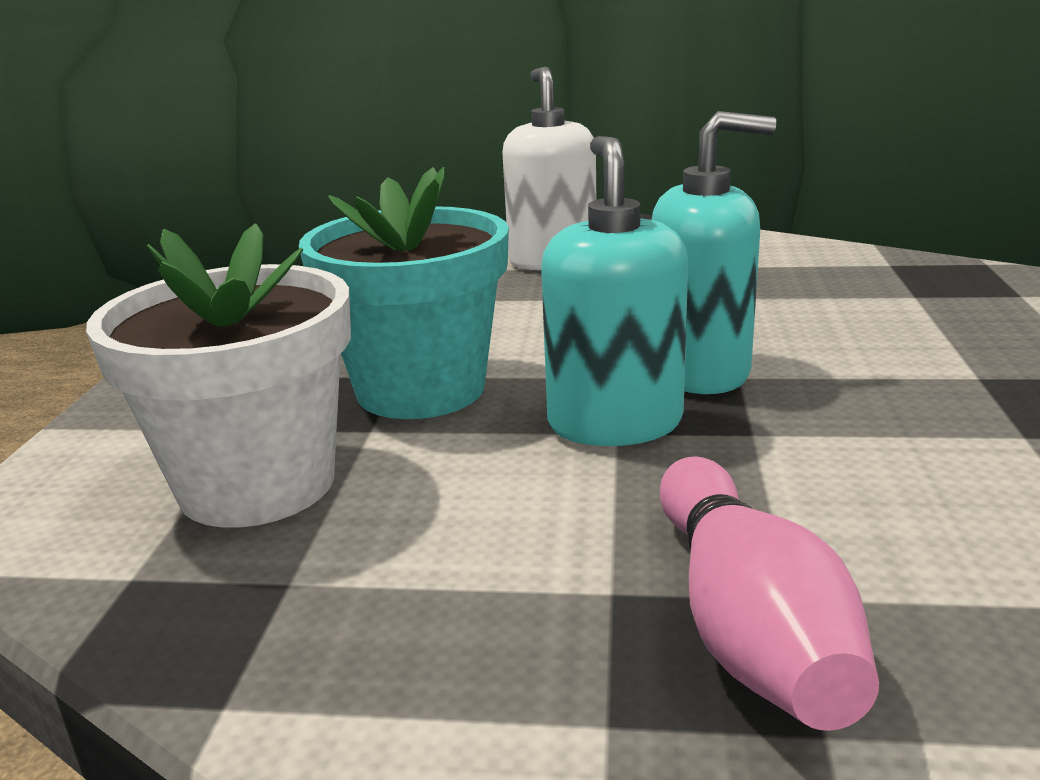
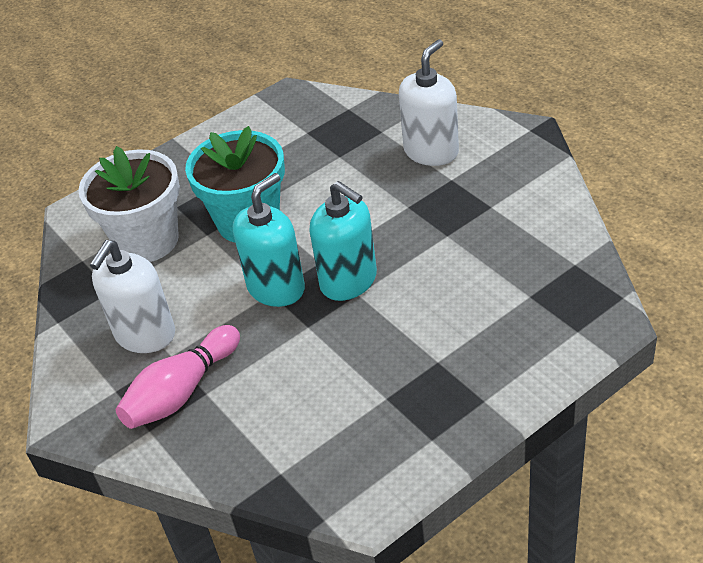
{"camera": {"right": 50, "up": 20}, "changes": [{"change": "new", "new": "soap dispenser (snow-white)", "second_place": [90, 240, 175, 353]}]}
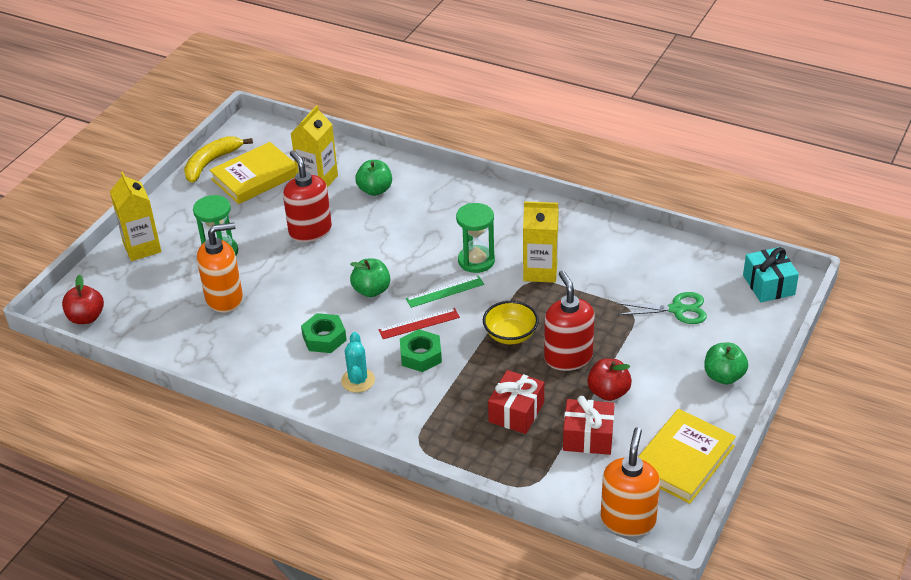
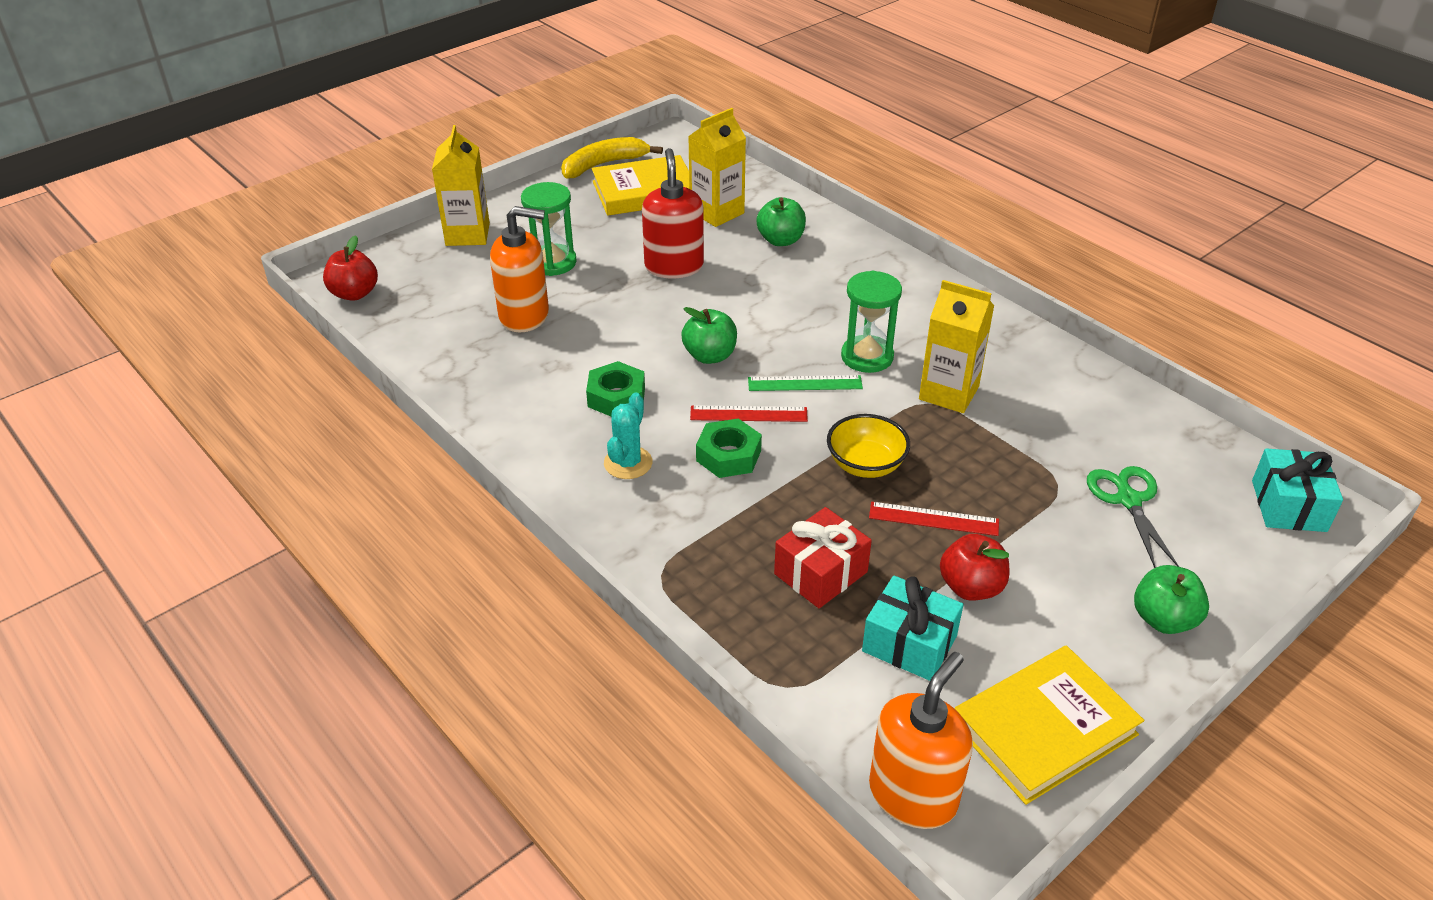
{"camera": {"right": 20, "up": 0}, "changes": [{"change": "repainted", "old": "gift (scarlet)", "new": "gift (turquoise)", "first_place": [563, 396, 615, 455], "second_place": [862, 575, 964, 681]}, {"change": "swapped", "old": "soap dispenser (scarlet)", "new": "measuring stick (scarlet)", "first_place": [544, 270, 595, 371], "second_place": [869, 502, 999, 536]}, {"change": "rotated", "old": "scissors (leaf-green)", "first_place": [615, 292, 707, 324], "second_place": [1087, 466, 1179, 568], "degrees": -120}]}
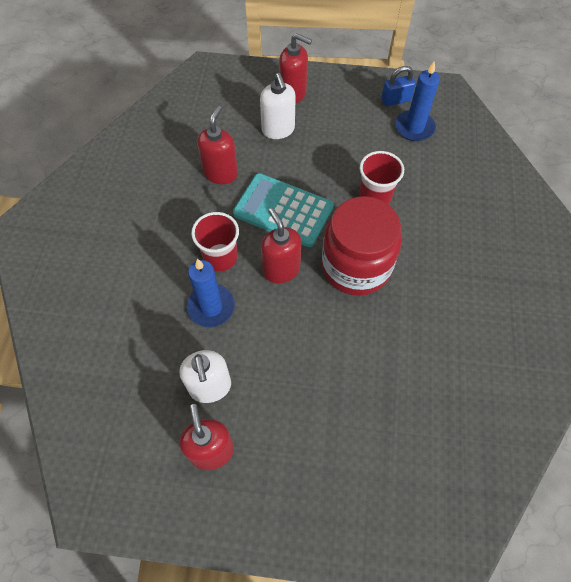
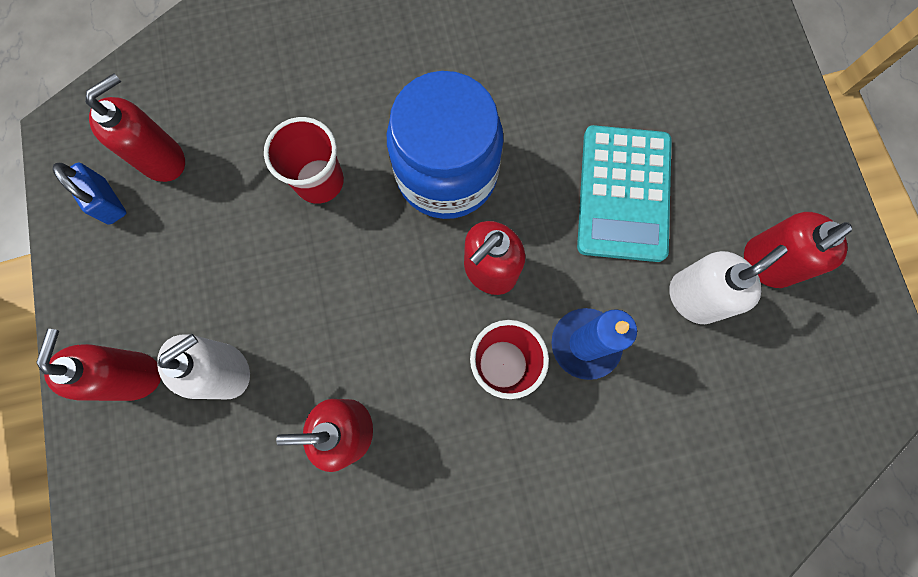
{"camera": {"right": -110, "up": 15}, "changes": [{"change": "swapped", "old": "wax candle (blue)", "new": "soap dispenser (scarlet)", "first_place": [395, 61, 440, 141], "second_place": [85, 73, 185, 182]}, {"change": "repainted", "old": "jar (scarlet)", "new": "jar (blue)", "first_place": [322, 196, 402, 296], "second_place": [387, 71, 504, 219]}, {"change": "shifted", "old": "pocket calculator (turquoise)", "first_place": [233, 173, 334, 247], "second_place": [577, 125, 672, 262]}]}
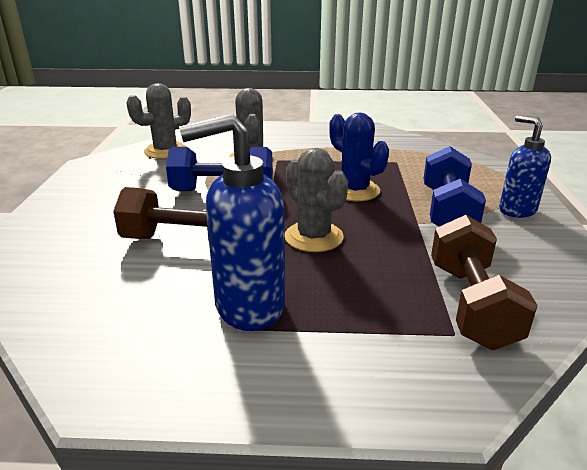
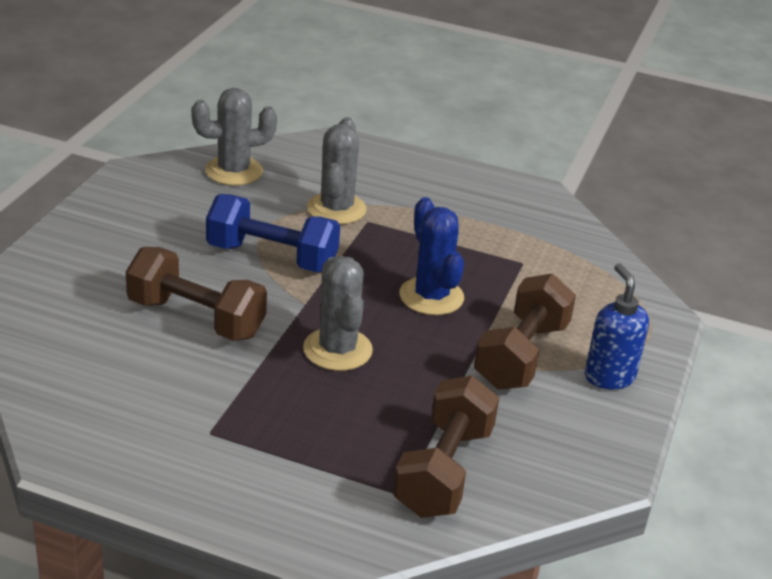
{"camera": {"right": 15, "up": 5}, "changes": [{"change": "repainted", "old": "hand weight (blue)", "new": "hand weight (brown)", "first_place": [423, 146, 486, 227], "second_place": [474, 273, 576, 390]}, {"change": "gone", "old": "soap dispenser (blue)", "first_place": [179, 114, 285, 331]}]}
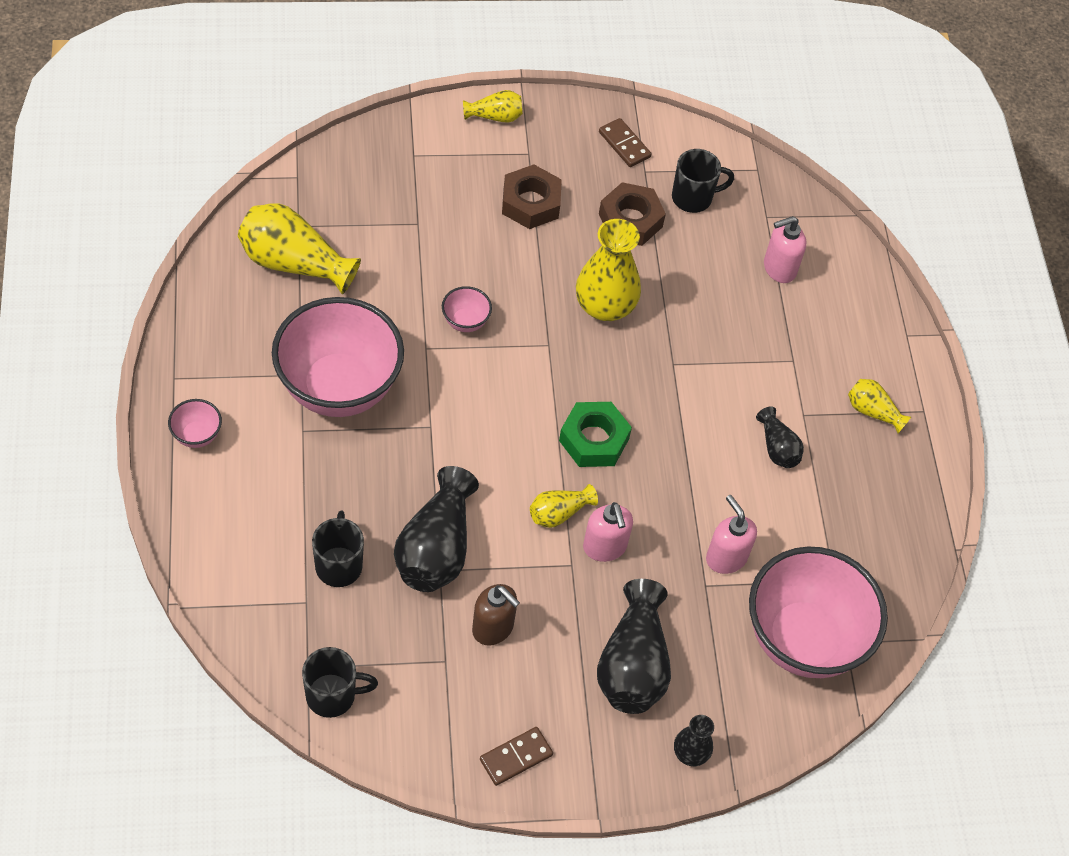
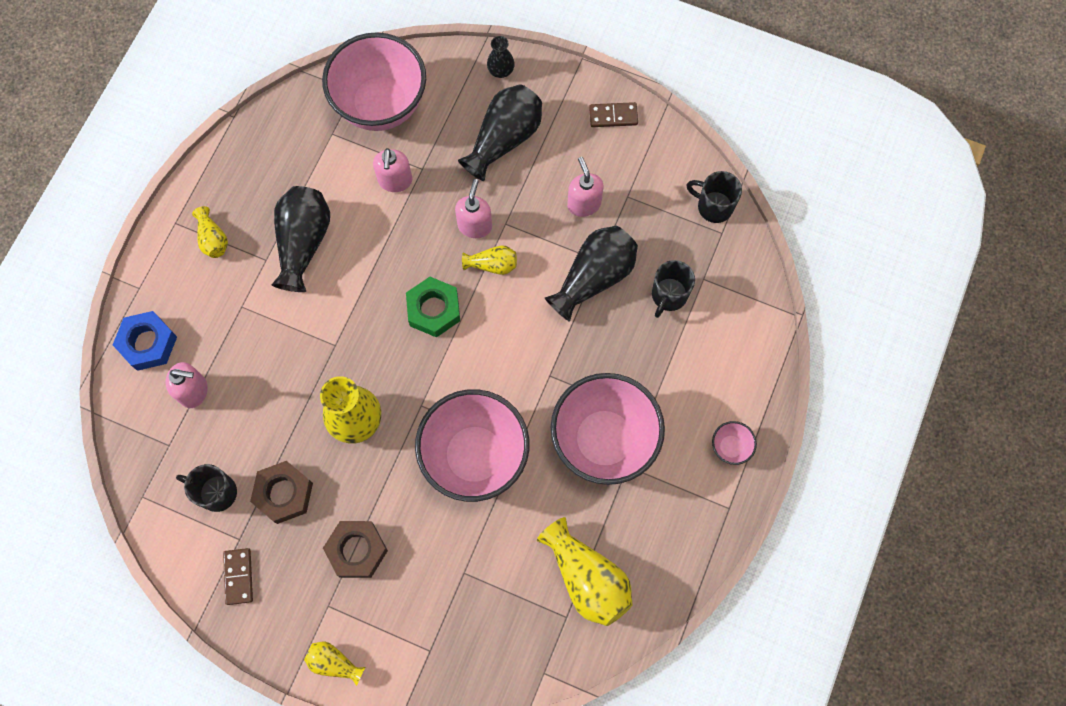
{"camera": {"right": -145, "up": 15}, "changes": [{"change": "new", "new": "nut (blue)", "second_place": [113, 311, 177, 371]}, {"change": "scaled", "old": "tall vase (ebony)", "first_place": [756, 406, 804, 468], "second_place": [271, 186, 330, 292], "factor": 1.9}, {"change": "scaled", "old": "deep dish (rose-pink)", "first_place": [442, 286, 492, 332], "second_place": [415, 389, 529, 502], "factor": 2.49}, {"change": "repainted", "old": "soap dispenser (brown)", "new": "soap dispenser (rose-pink)", "first_place": [472, 584, 520, 646], "second_place": [567, 157, 604, 217]}]}
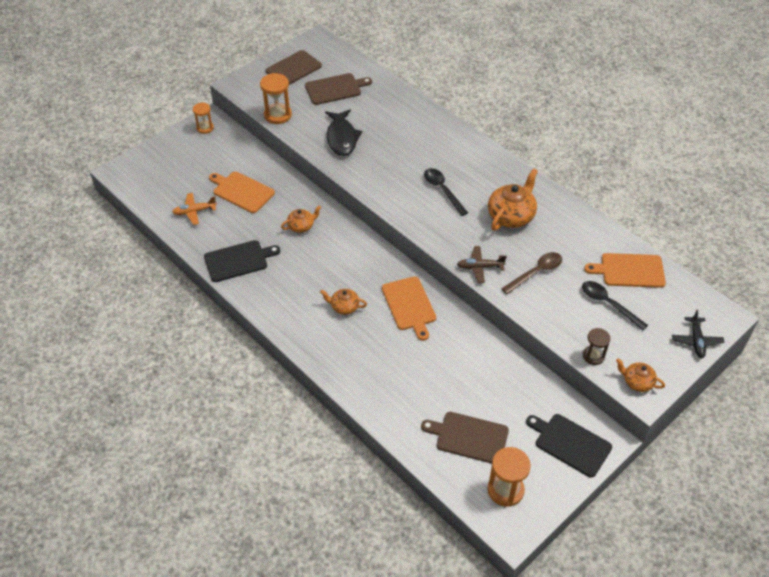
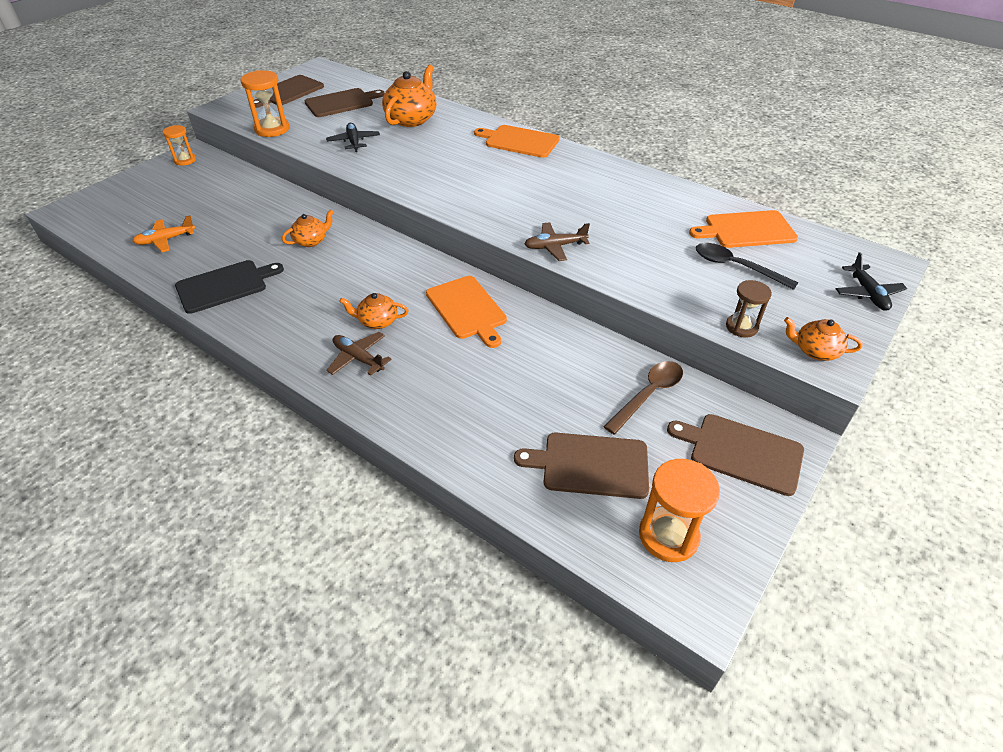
{"camera": {"right": -10, "up": -5}, "changes": [{"change": "swapped", "old": "fish figure (ebony)", "new": "toy plane (ebony)", "first_place": [325, 109, 362, 156], "second_place": [326, 123, 380, 152]}, {"change": "new", "new": "toy plane (brown)", "second_place": [326, 332, 392, 376]}, {"change": "shifted", "old": "china teapot (bright orange)", "first_place": [488, 168, 538, 230], "second_place": [382, 65, 436, 127]}, {"change": "shifted", "old": "cutting board (bright orange)", "first_place": [209, 172, 275, 213], "second_place": [474, 125, 560, 158]}, {"change": "shifted", "old": "spoon (brown)", "first_place": [502, 252, 562, 294], "second_place": [603, 361, 683, 434]}, {"change": "repainted", "old": "cutting board (ebony)", "new": "cutting board (brown)", "first_place": [526, 414, 612, 477], "second_place": [667, 414, 804, 496]}, {"change": "gone", "old": "spoon (ebony)", "first_place": [424, 168, 468, 216]}]}
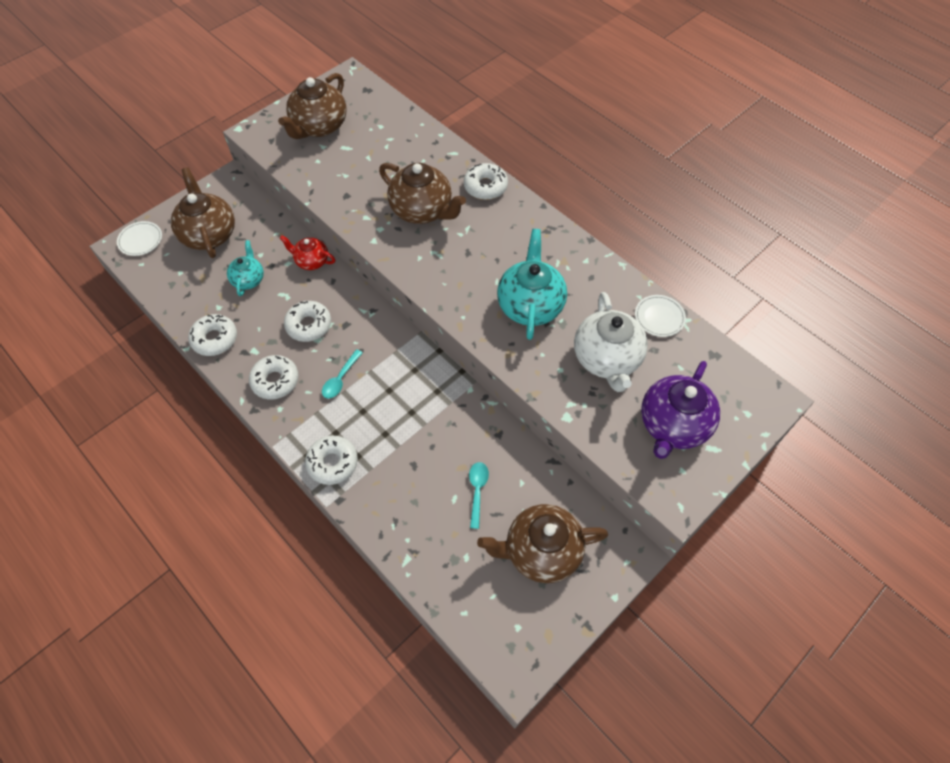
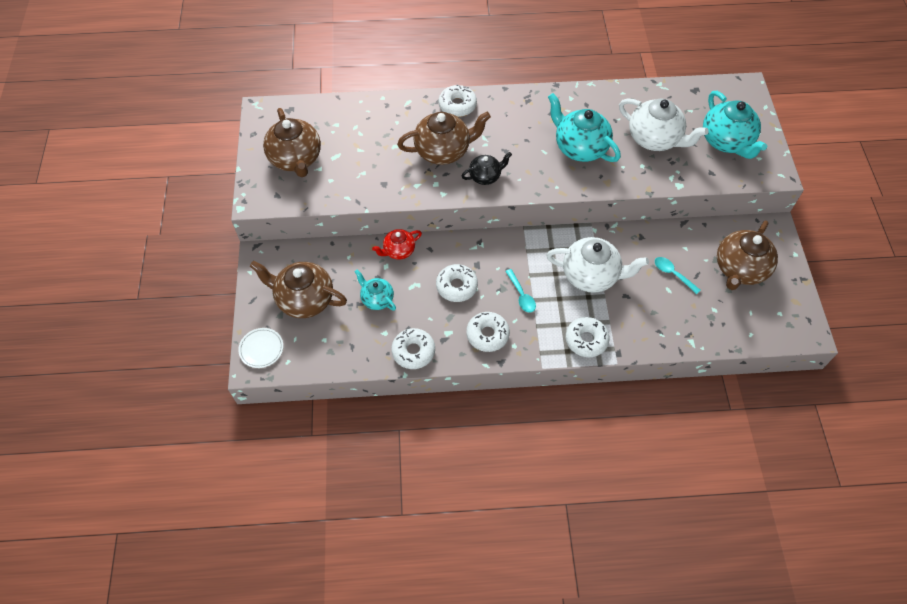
{"camera": {"right": -50, "up": 0}, "changes": [{"change": "new", "new": "china teapot (ebony)", "second_place": [461, 152, 512, 185]}, {"change": "new", "new": "china teapot (snow-white)", "second_place": [546, 237, 649, 293]}, {"change": "repainted", "old": "china teapot (royal purple)", "new": "china teapot (turquoise)", "first_place": [641, 361, 720, 459], "second_place": [703, 91, 767, 159]}, {"change": "gone", "old": "plate (snow-white)", "first_place": [635, 295, 686, 337]}]}
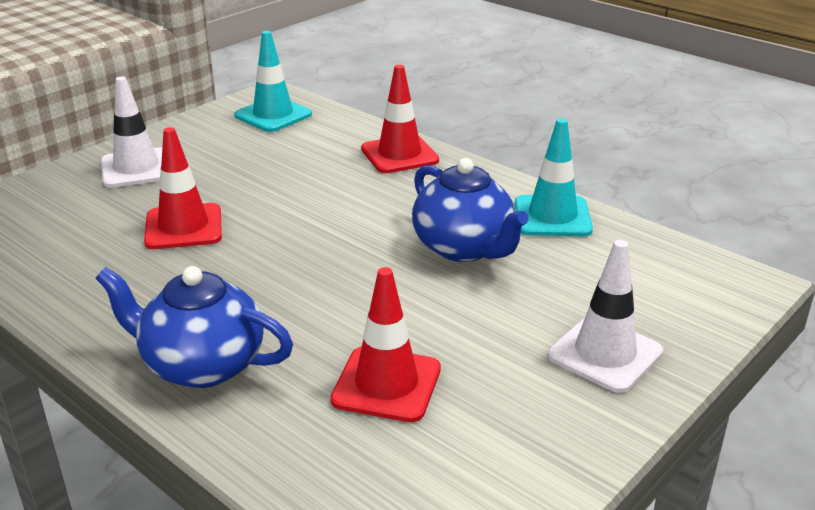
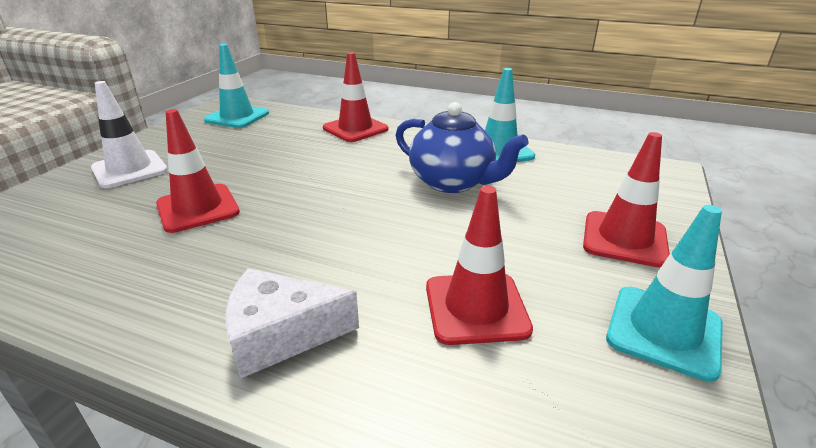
{"camera": {"right": -20, "up": 0}, "changes": [{"change": "swapped", "old": "china teapot (blue)", "new": "cheese (snow-white)", "first_place": [96, 266, 293, 388], "second_place": [226, 268, 359, 379]}, {"change": "repainted", "old": "road cone (snow-white)", "new": "road cone (scarlet)", "first_place": [547, 240, 663, 393], "second_place": [583, 132, 670, 268]}, {"change": "new", "new": "road cone (turquoise)", "second_place": [606, 205, 723, 382]}]}
